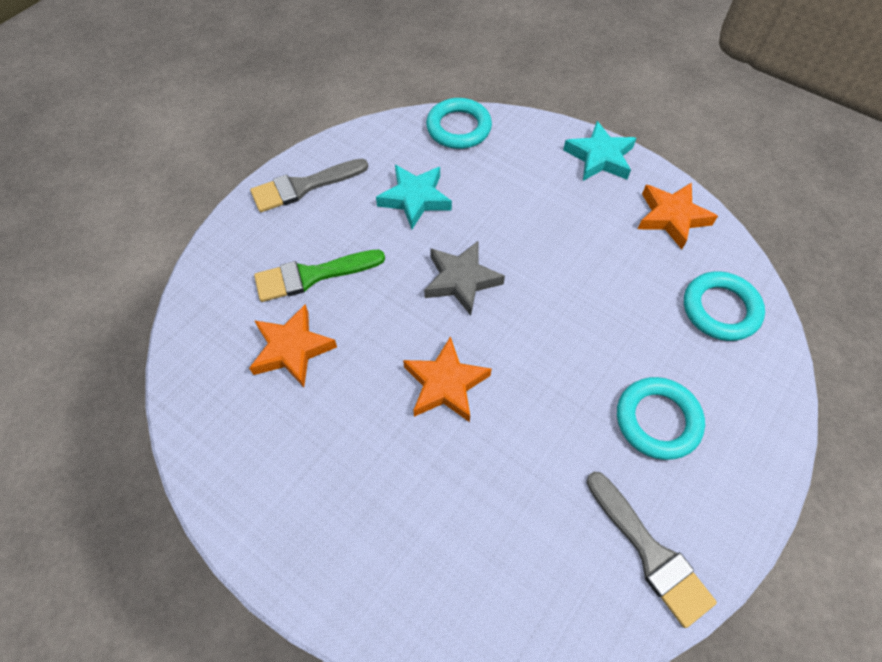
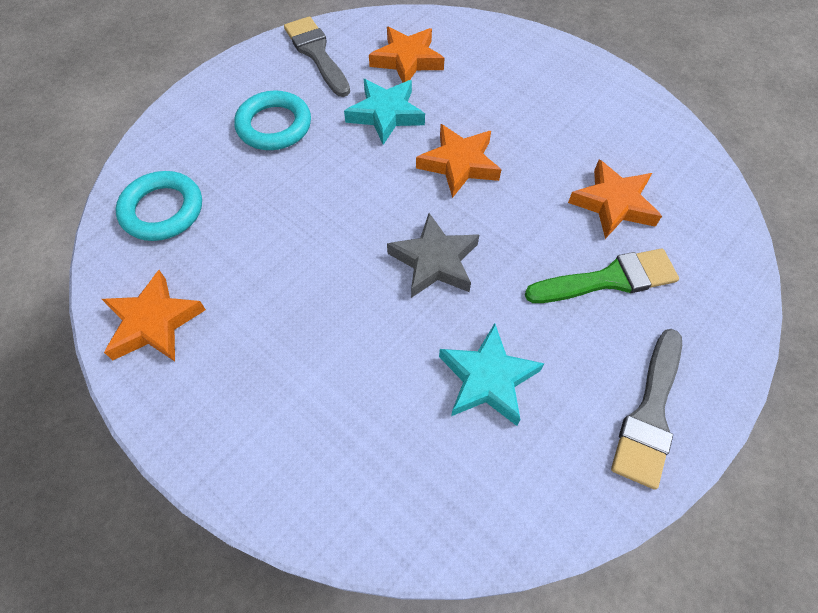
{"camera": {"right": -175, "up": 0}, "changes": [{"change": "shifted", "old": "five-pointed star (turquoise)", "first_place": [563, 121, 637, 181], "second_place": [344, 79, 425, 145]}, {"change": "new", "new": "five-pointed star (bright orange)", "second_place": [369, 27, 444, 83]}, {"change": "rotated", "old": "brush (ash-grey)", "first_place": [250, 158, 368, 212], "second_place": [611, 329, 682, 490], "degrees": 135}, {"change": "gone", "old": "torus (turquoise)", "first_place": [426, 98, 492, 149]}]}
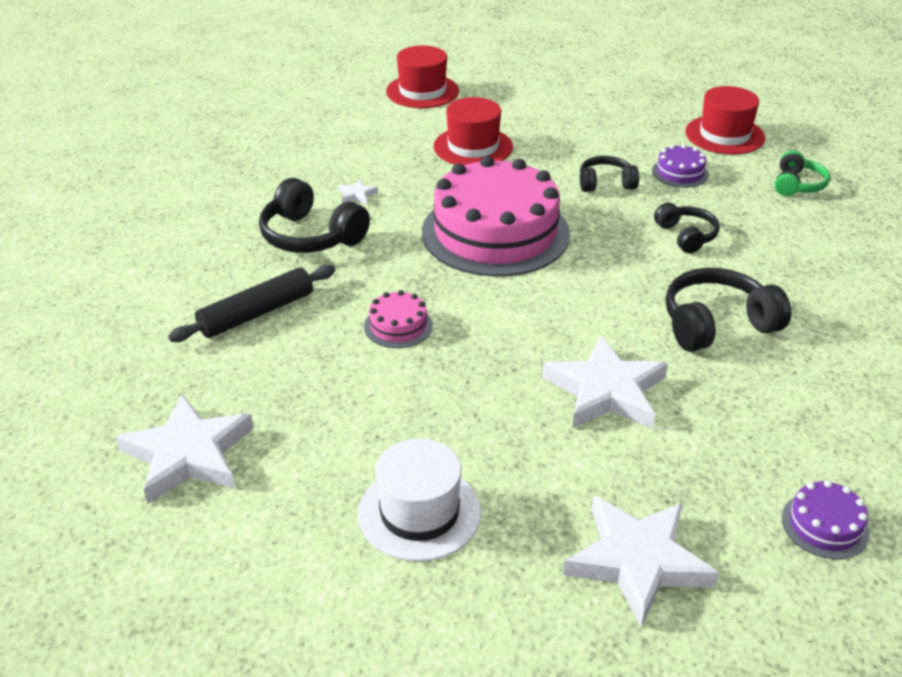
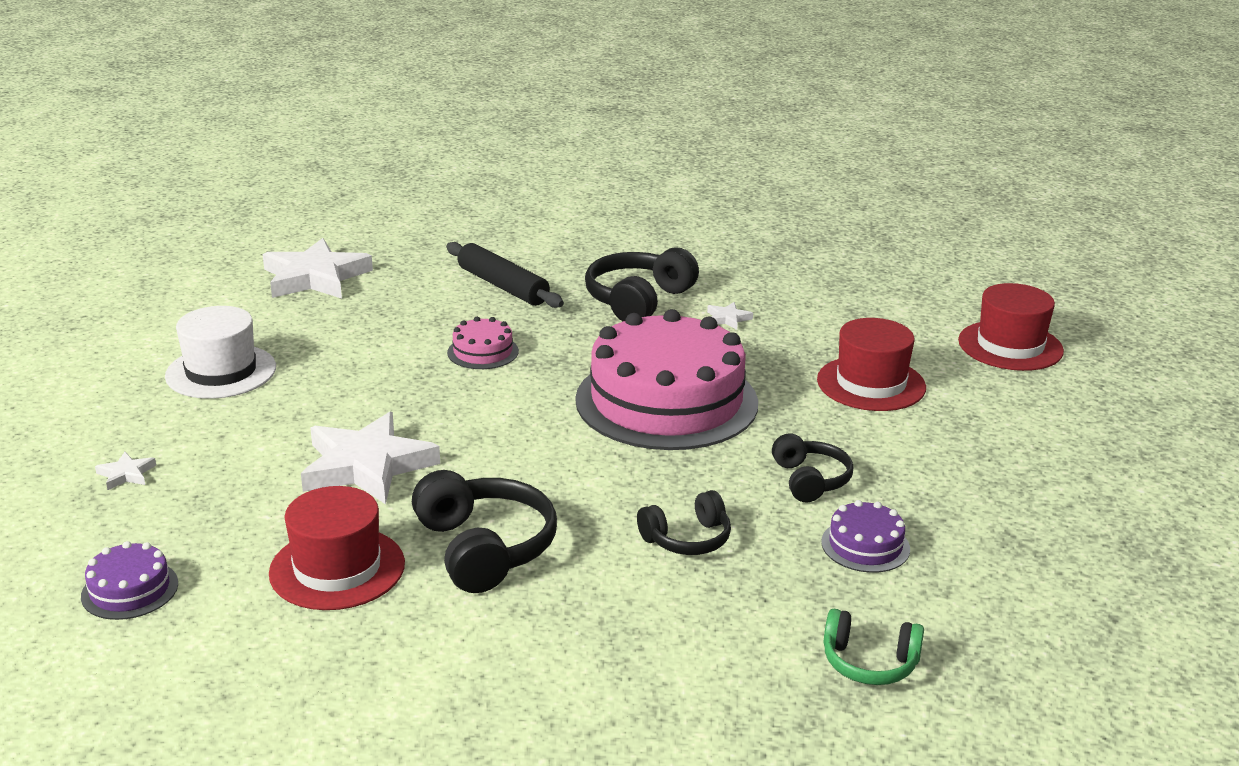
{"camera": {"right": 85, "up": -10}, "changes": [{"change": "scaled", "old": "five-pointed star (snow-white)", "first_place": [563, 496, 719, 627], "second_place": [95, 452, 156, 490], "factor": 0.41}, {"change": "shifted", "old": "top hat (scarlet)", "first_place": [685, 86, 765, 154], "second_place": [269, 486, 405, 610]}]}
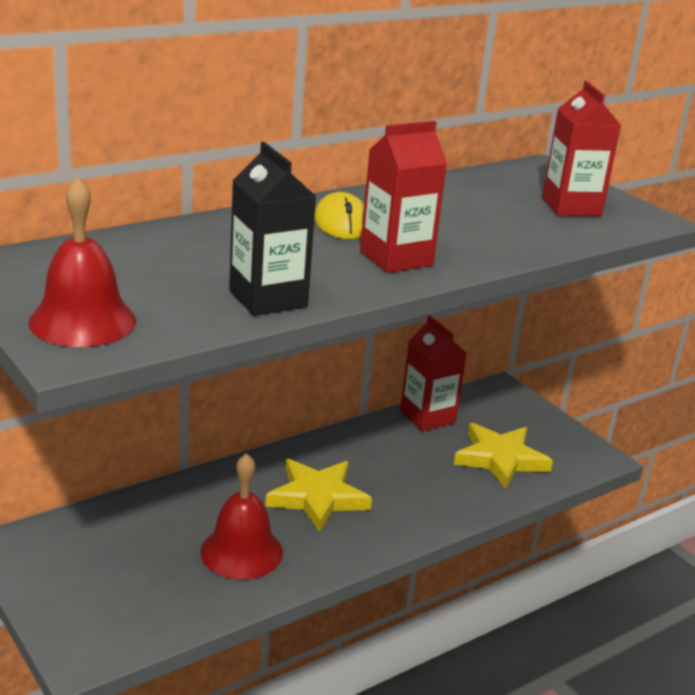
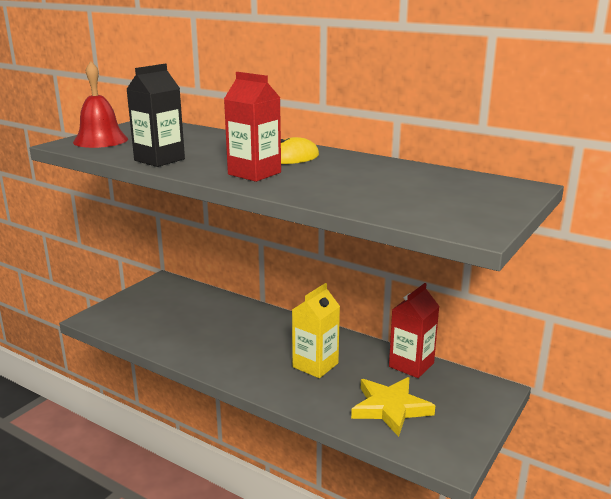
{"camera": {"right": 70, "up": -5}, "changes": [{"change": "new", "new": "milk carton (bright yellow)", "second_place": [292, 283, 340, 378]}, {"change": "gone", "old": "school bell (scarlet)", "first_place": [201, 453, 283, 580]}, {"change": "gone", "old": "five-pointed star (bright yellow)", "first_place": [265, 459, 372, 533]}, {"change": "gone", "old": "milk carton (scarlet)", "first_place": [542, 81, 621, 216]}]}
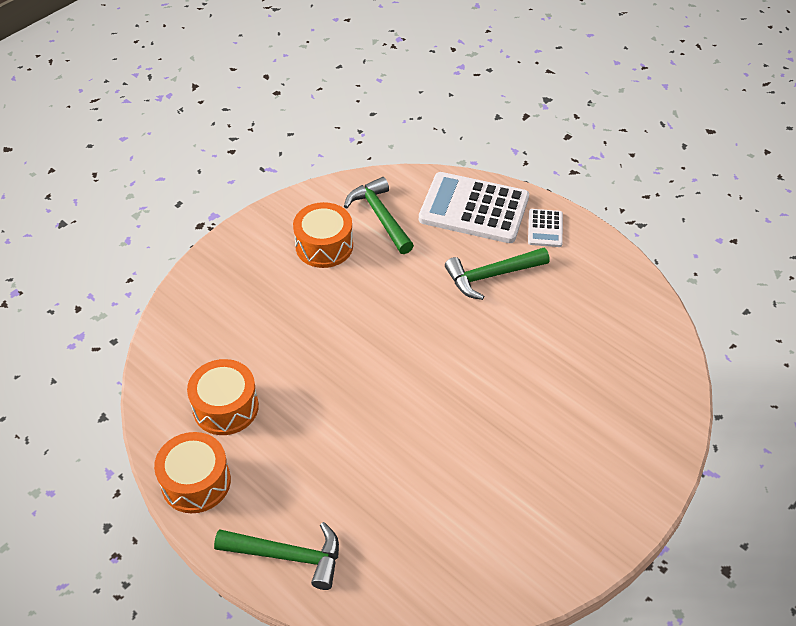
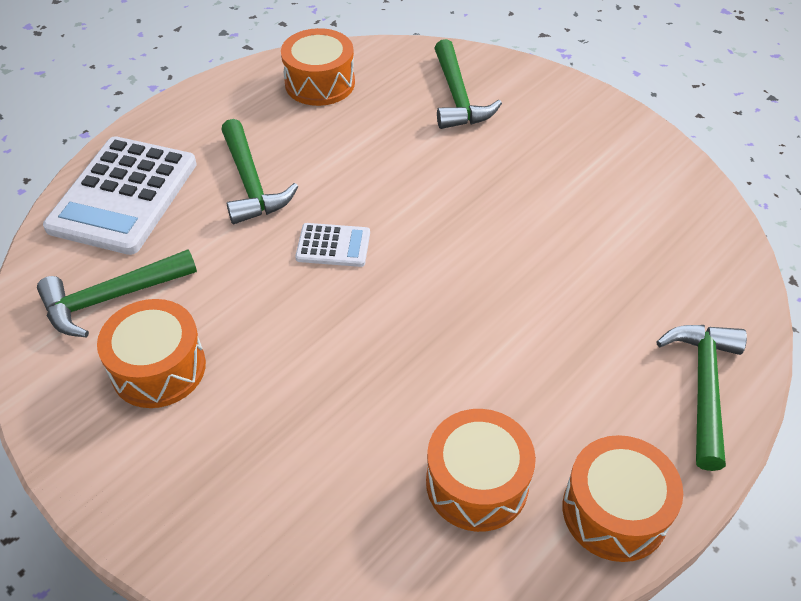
{"camera": {"right": -90, "up": 0}, "changes": [{"change": "new", "new": "drum (bright orange)", "second_place": [281, 28, 355, 106]}, {"change": "shifted", "old": "pocket calculator (snow-white)", "first_place": [528, 209, 563, 247], "second_place": [295, 223, 370, 267]}, {"change": "new", "new": "claw hammer (leaf-green)", "second_place": [434, 39, 502, 129]}]}
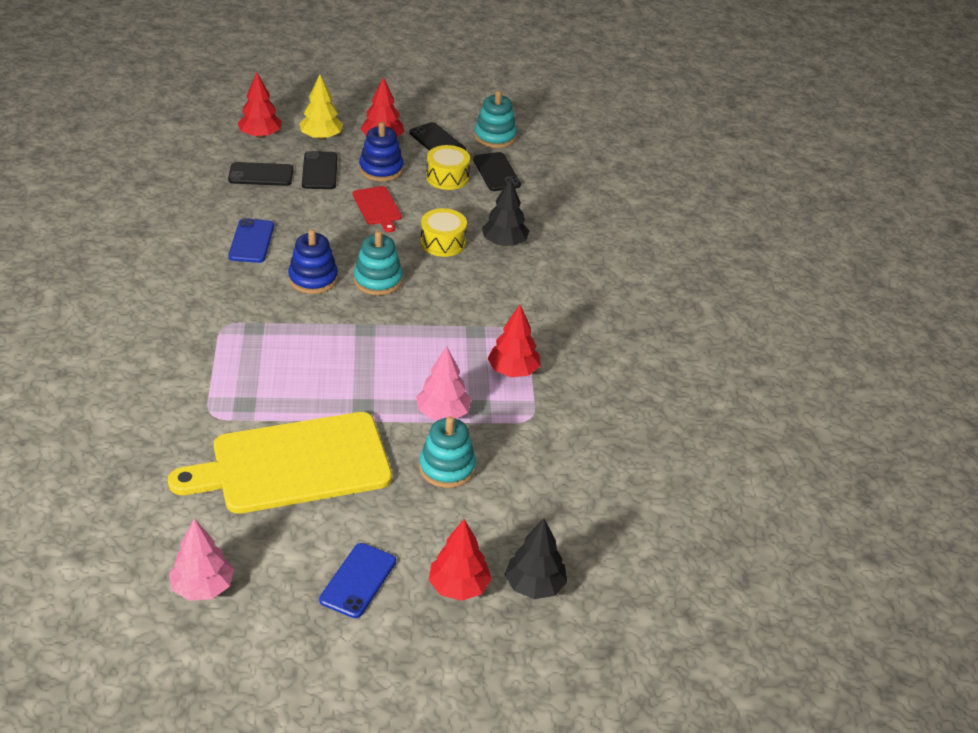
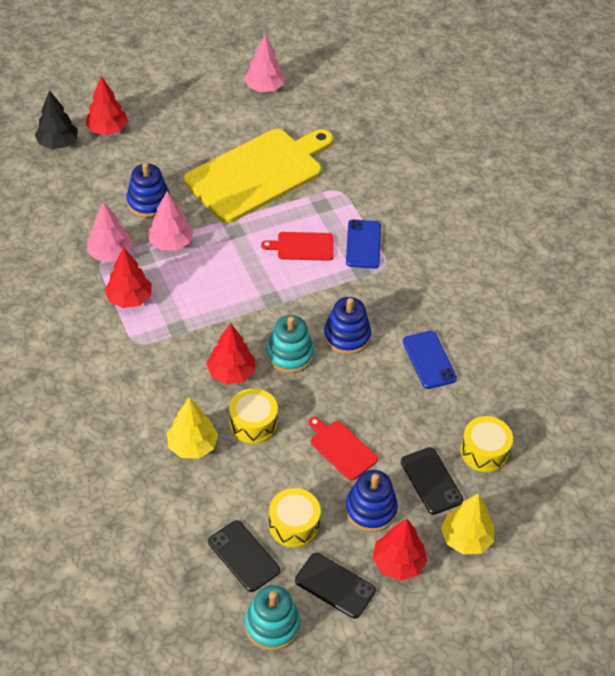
{"camera": {"right": 160, "up": 10}, "changes": [{"change": "new", "new": "fir tree (rose-pink)", "second_place": [86, 201, 133, 262]}, {"change": "repainted", "old": "stacking rings (turquoise)", "new": "stacking rings (blue)", "first_place": [419, 417, 476, 488], "second_place": [126, 163, 170, 218]}, {"change": "repainted", "old": "fir tree (ebony)", "new": "fir tree (bright yellow)", "first_place": [482, 178, 529, 246], "second_place": [167, 397, 218, 459]}, {"change": "shifted", "old": "fir tree (scarlet)", "first_place": [238, 73, 282, 138], "second_place": [206, 323, 255, 384]}, {"change": "new", "new": "cutting board (scarlet)", "second_place": [261, 232, 334, 261]}, {"change": "shifted", "old": "smartphone (blue)", "first_place": [319, 543, 396, 618], "second_place": [346, 219, 381, 269]}, {"change": "swapped", "old": "smartphone (ebony)", "new": "drum (bright yellow)", "first_place": [228, 162, 294, 186], "second_place": [461, 416, 513, 472]}]}
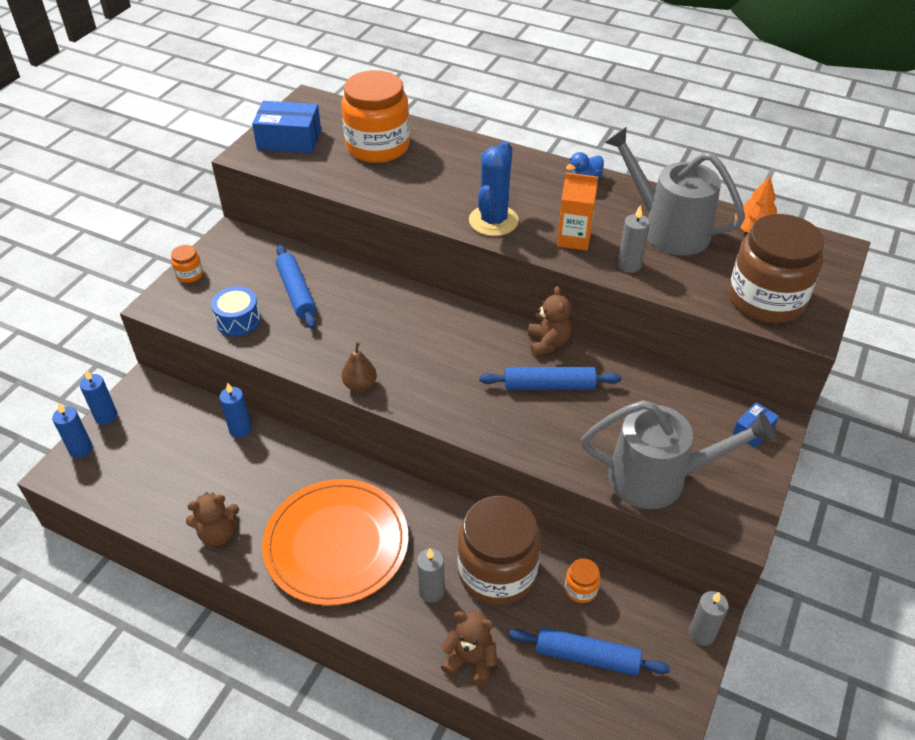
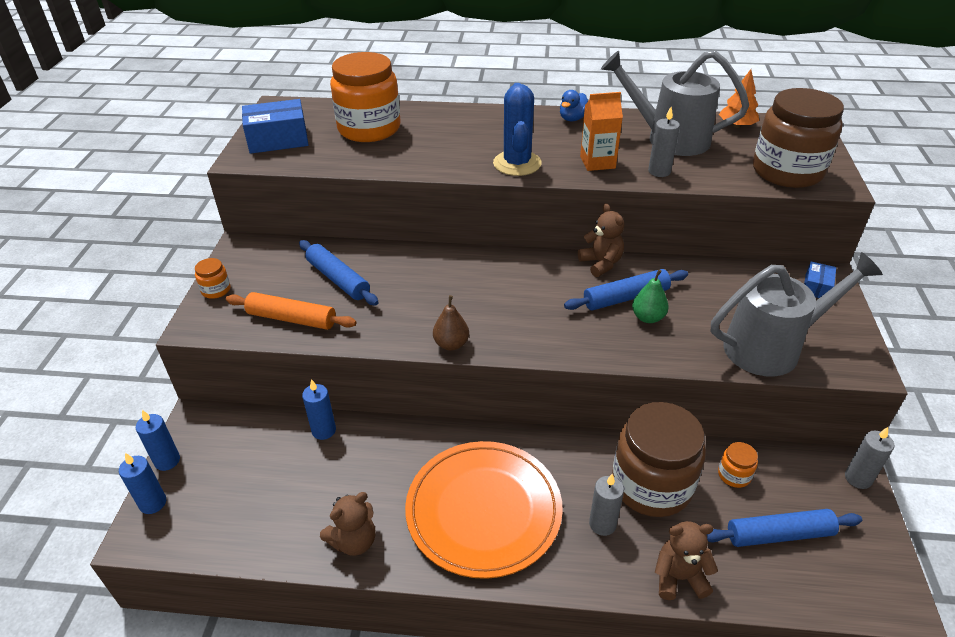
{"camera": {"right": -20, "up": -5}, "changes": [{"change": "swapped", "old": "drum (blue)", "new": "dough roller (bright orange)", "first_place": [211, 286, 261, 336], "second_place": [226, 292, 357, 330]}, {"change": "new", "new": "toy pear (leaf-green)", "second_place": [632, 269, 669, 323]}]}
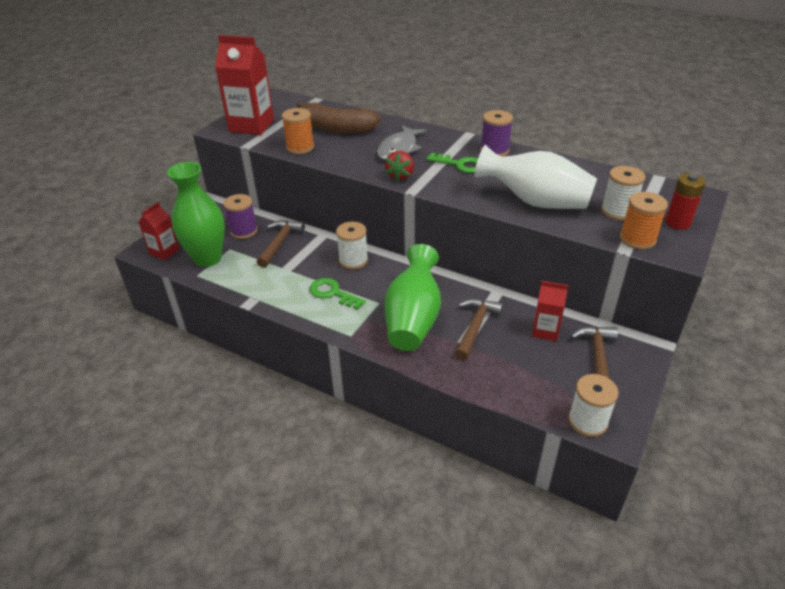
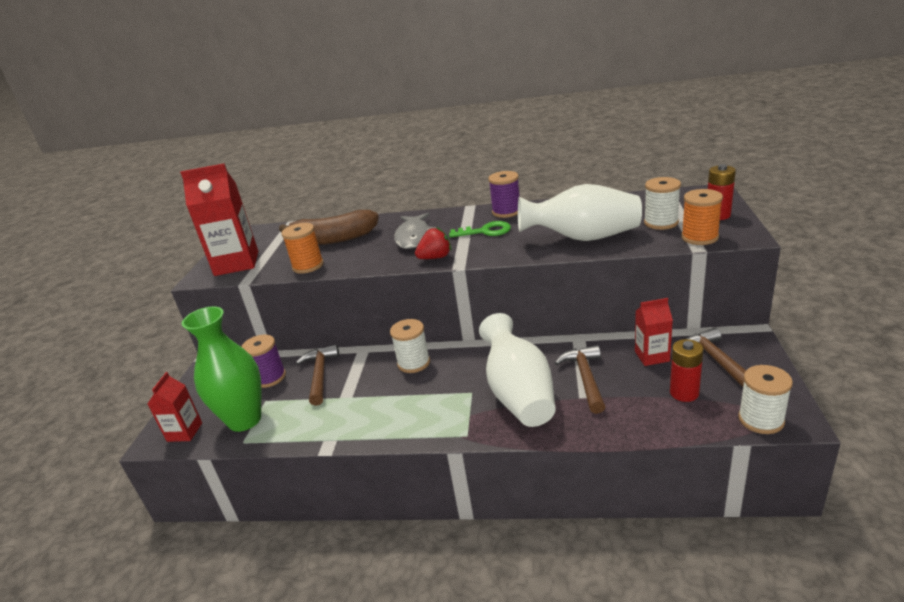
{"camera": {"right": -20, "up": -10}, "changes": [{"change": "rotated", "old": "strawberry (scarlet)", "first_place": [385, 151, 414, 182], "second_place": [415, 227, 451, 259], "degrees": -105}, {"change": "repainted", "old": "tall vase (leaf-green)", "new": "tall vase (snow-white)", "first_place": [384, 244, 441, 351], "second_place": [479, 313, 556, 427]}, {"change": "new", "new": "AA battery (scarlet)", "second_place": [670, 339, 703, 402]}, {"change": "gone", "old": "latchkey (leaf-green)", "first_place": [309, 278, 366, 309]}]}
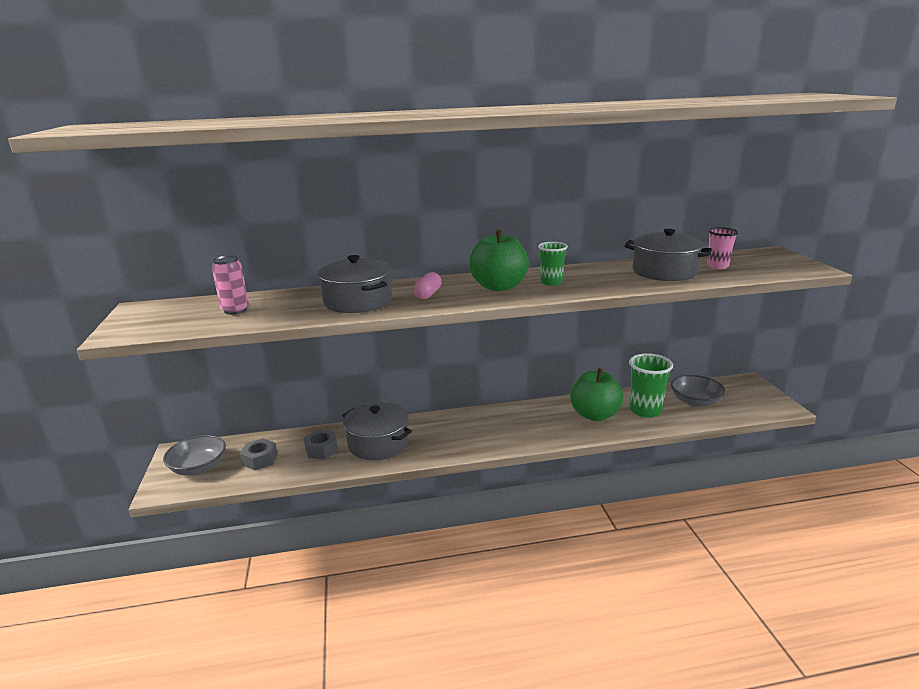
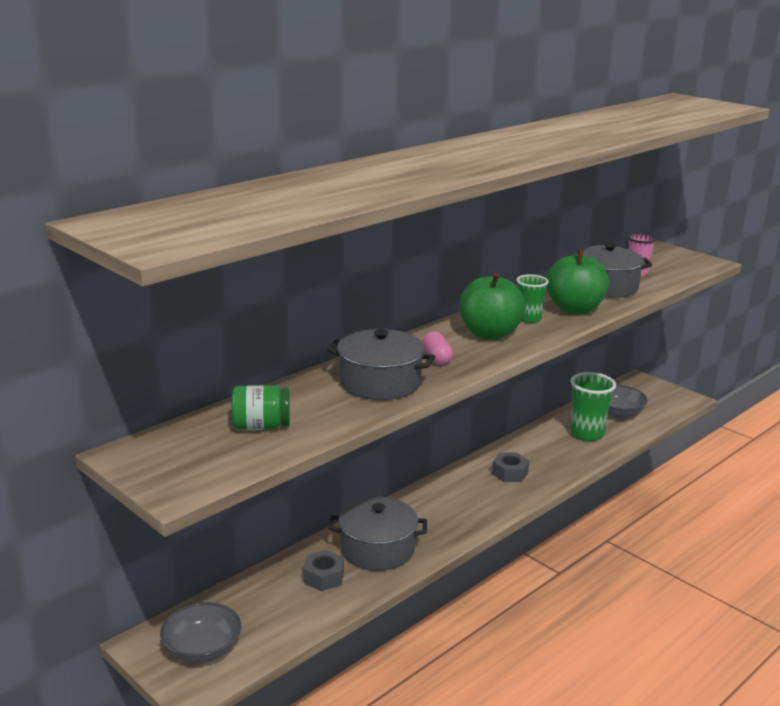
{"camera": {"right": -35, "up": 0}, "changes": [{"change": "swapped", "old": "tin (rose-pink)", "new": "jar (leaf-green)", "first_place": [212, 255, 249, 315], "second_place": [232, 385, 290, 430]}, {"change": "shifted", "old": "nut (ash-grey)", "first_place": [240, 438, 278, 470], "second_place": [492, 452, 529, 482]}, {"change": "shifted", "old": "apple (leaf-green)", "first_place": [570, 368, 624, 421], "second_place": [546, 250, 609, 315]}]}
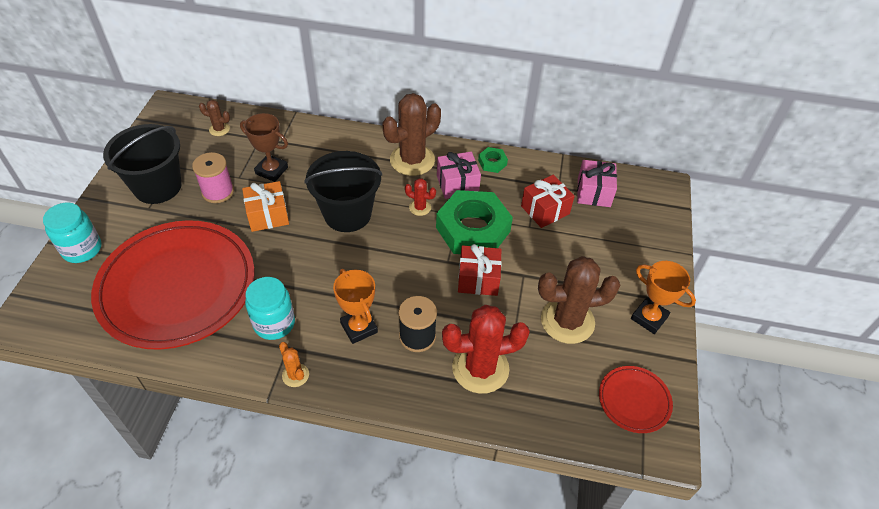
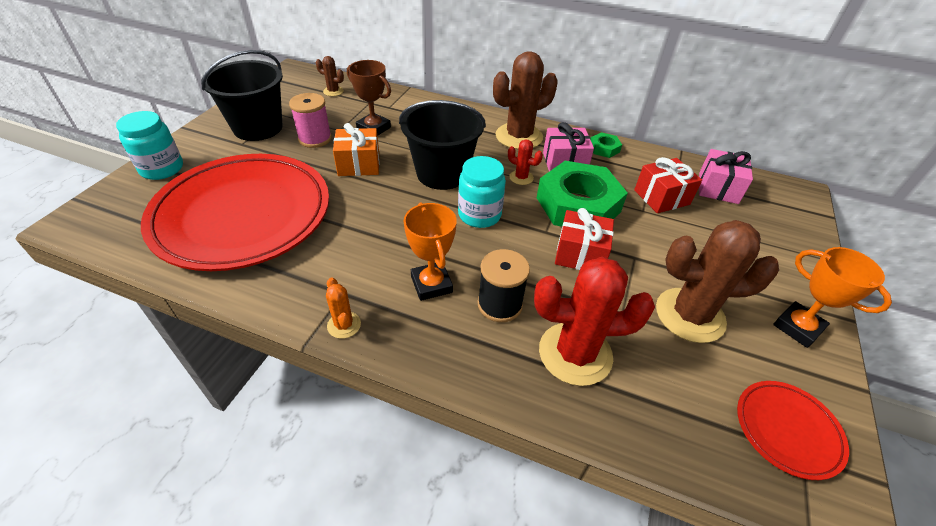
{"camera": {"right": 10, "up": -5}, "changes": [{"change": "shifted", "old": "jar (turquoise)", "first_place": [245, 277, 295, 340], "second_place": [458, 156, 506, 228]}]}
